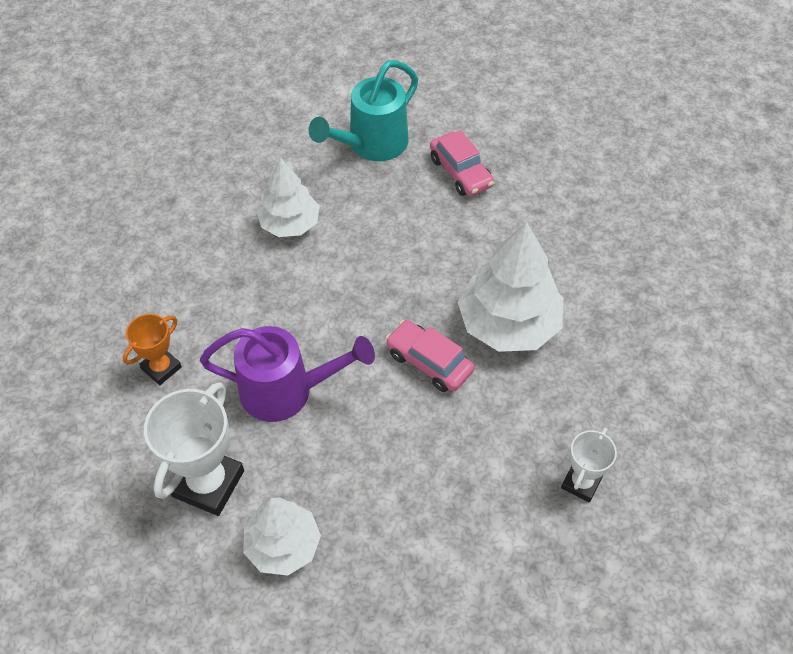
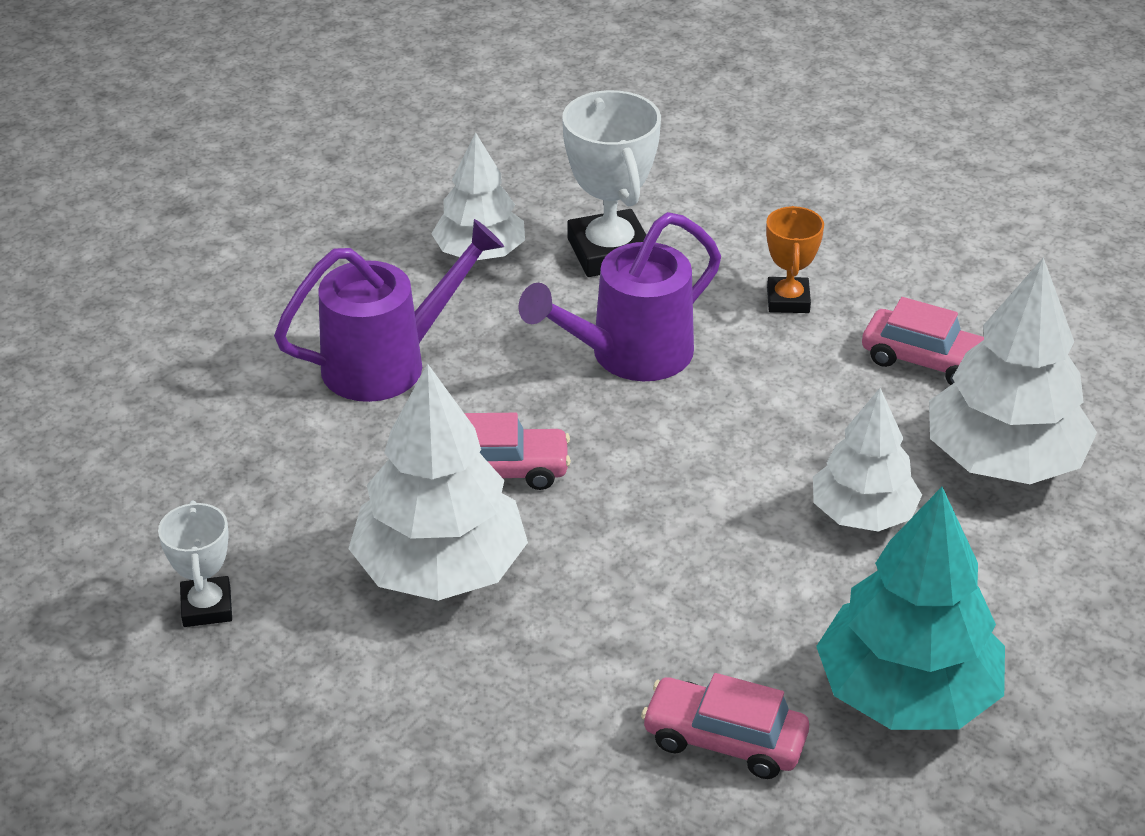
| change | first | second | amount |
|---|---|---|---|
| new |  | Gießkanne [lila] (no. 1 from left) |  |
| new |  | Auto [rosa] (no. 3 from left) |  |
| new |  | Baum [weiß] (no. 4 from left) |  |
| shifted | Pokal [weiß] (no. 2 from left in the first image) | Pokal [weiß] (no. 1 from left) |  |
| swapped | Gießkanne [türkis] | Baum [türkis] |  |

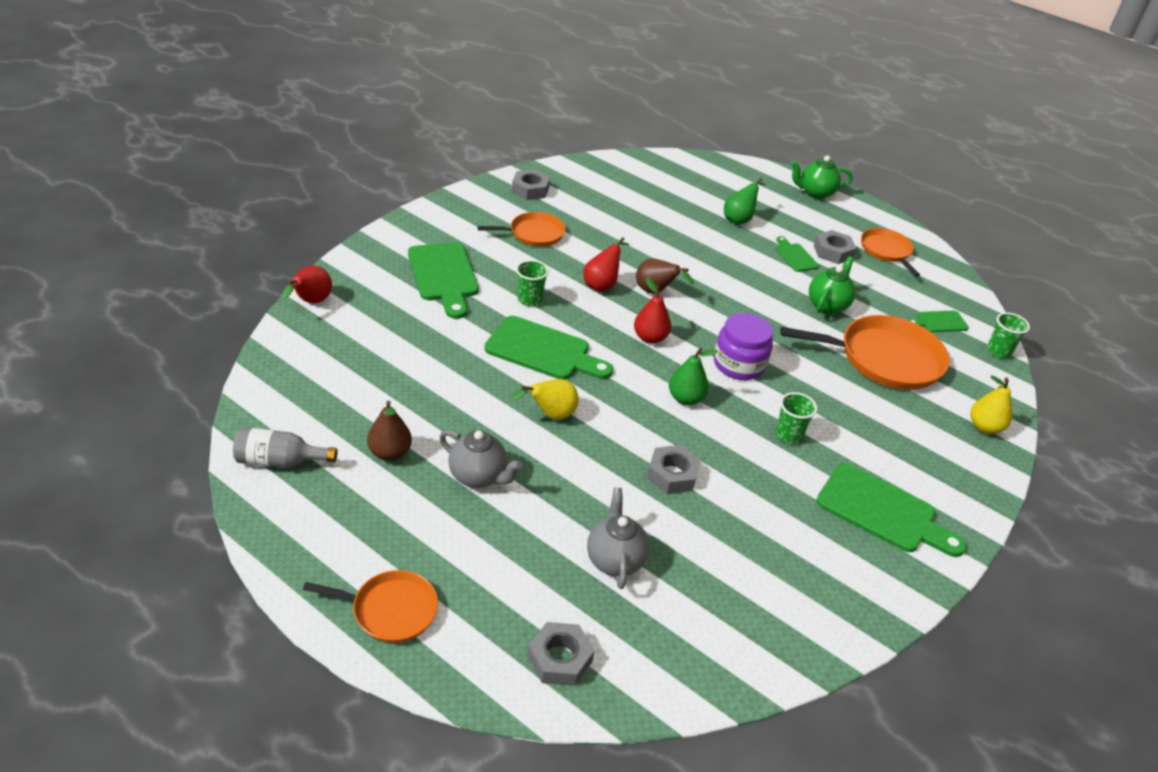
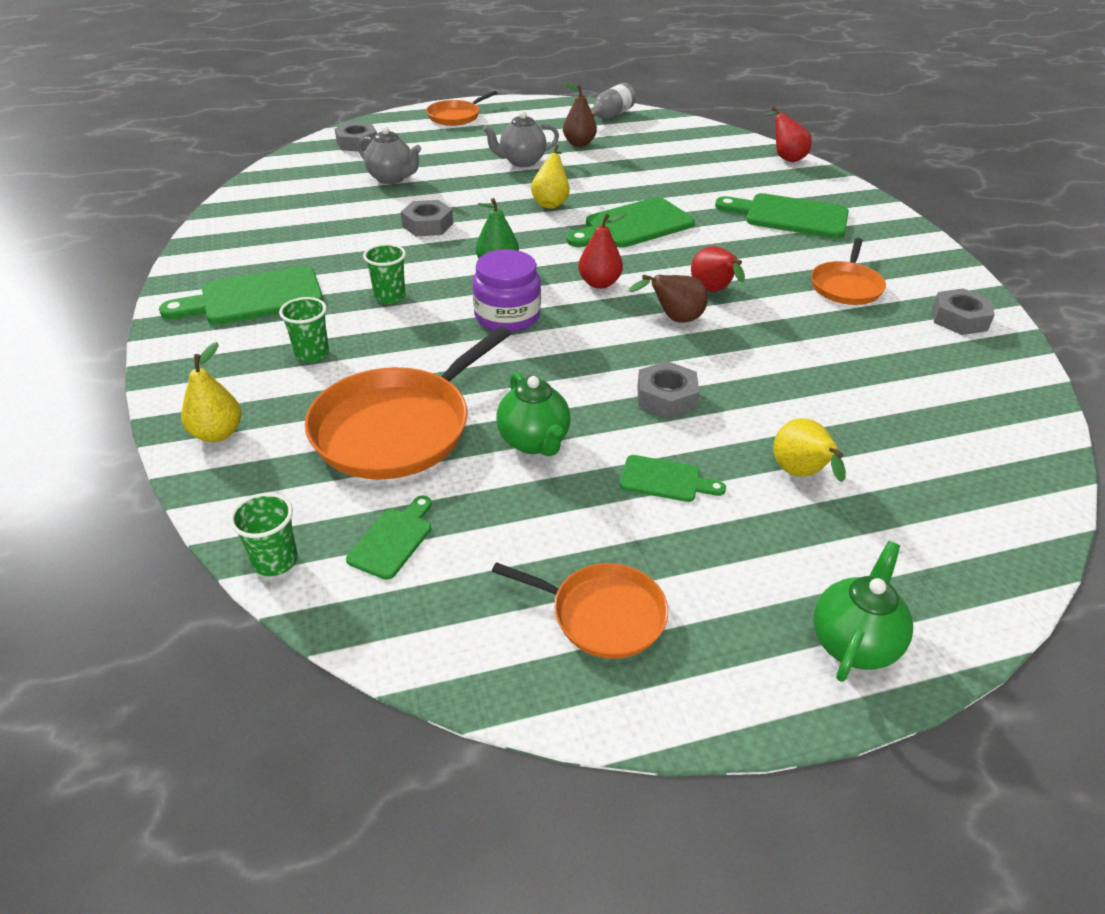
| change | first | second | amount |
|---|---|---|---|
| shifted | Becher [grün] (no. 1 from left in the first image) | Becher [grün] (no. 2 from left) |  |
| shifted | Sechskantmutter [grau] (no. 4 from left in the first image) | Sechskantmutter [grau] (no. 3 from left) |  |
| repainted | Birne [grün] (no. 2 from left) | Birne [gelb] (no. 3 from left) |  |

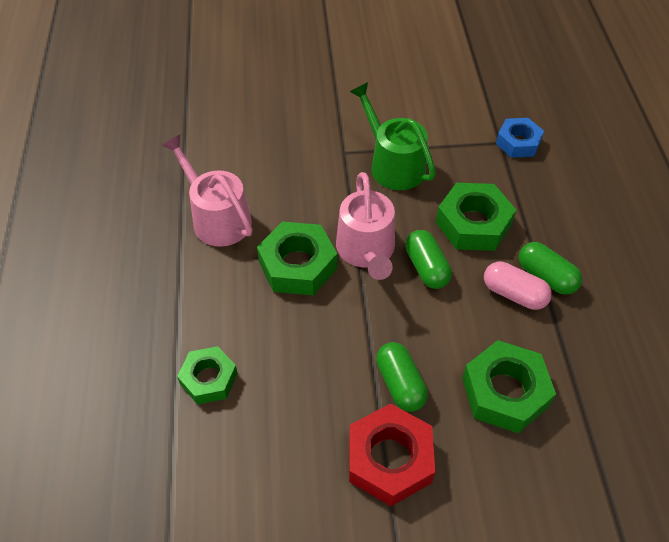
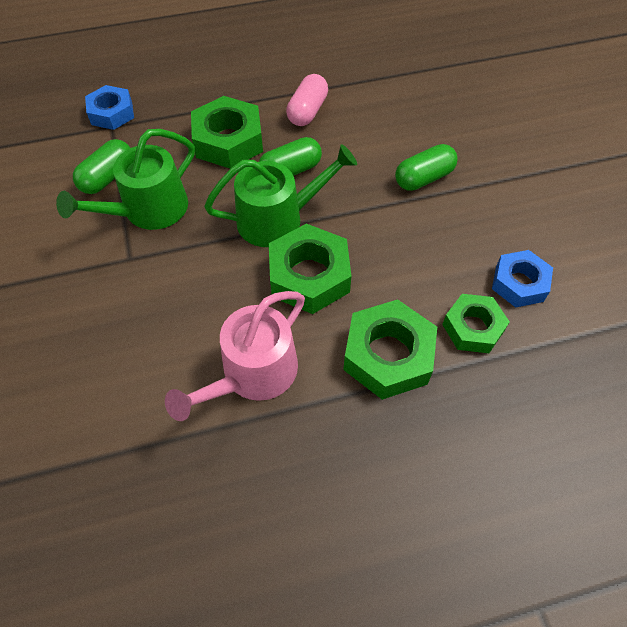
| change | first | second | amount |
|---|---|---|---|
| gone | Sechskantmutter [rot] |  |  |
| new |  | Sechskantmutter [blau] (no. 2 from left) |  |
| shifted | Sechskantmutter [grün] (no. 4 from left in the first image) | Sechskantmutter [grün] (no. 3 from left) |  |
| shifted | Kapsel [grün] (no. 3 from left in the first image) | Kapsel [grün] (no. 1 from left) |  |
| repainted | Gießkanne [rosa] (no. 2 from left) | Gießkanne [grün] (no. 2 from left) |  |

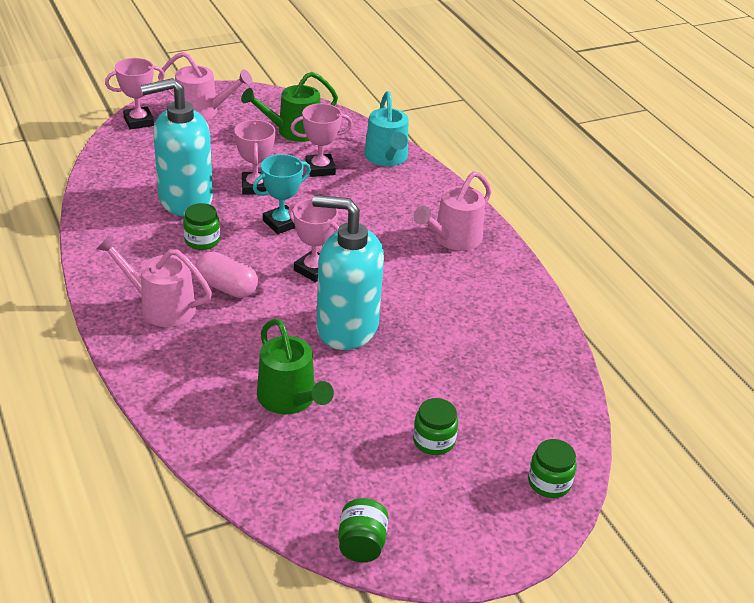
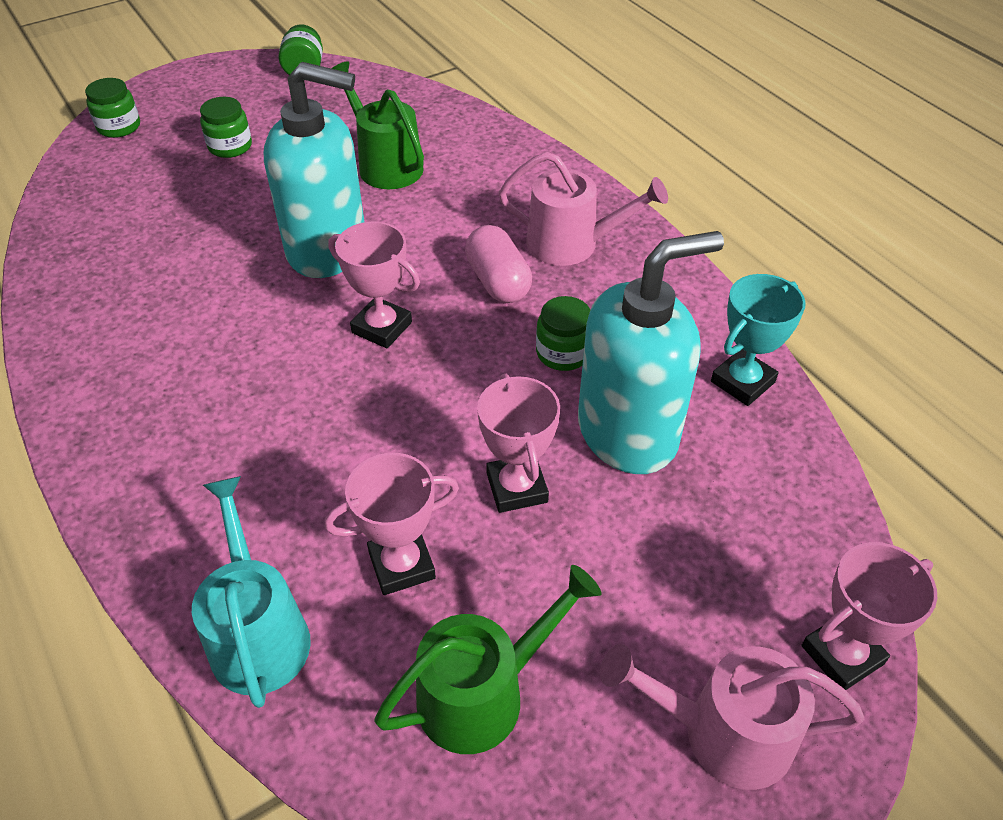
| change | first | second | amount |
|---|---|---|---|
| gone | Gießkanne [rosa] (no. 3 from left) |  |  |
| shifted | Pokal [türkis] |  |  |
| rotated | Kapsel [rosa] |  | 45 degrees clockwise |

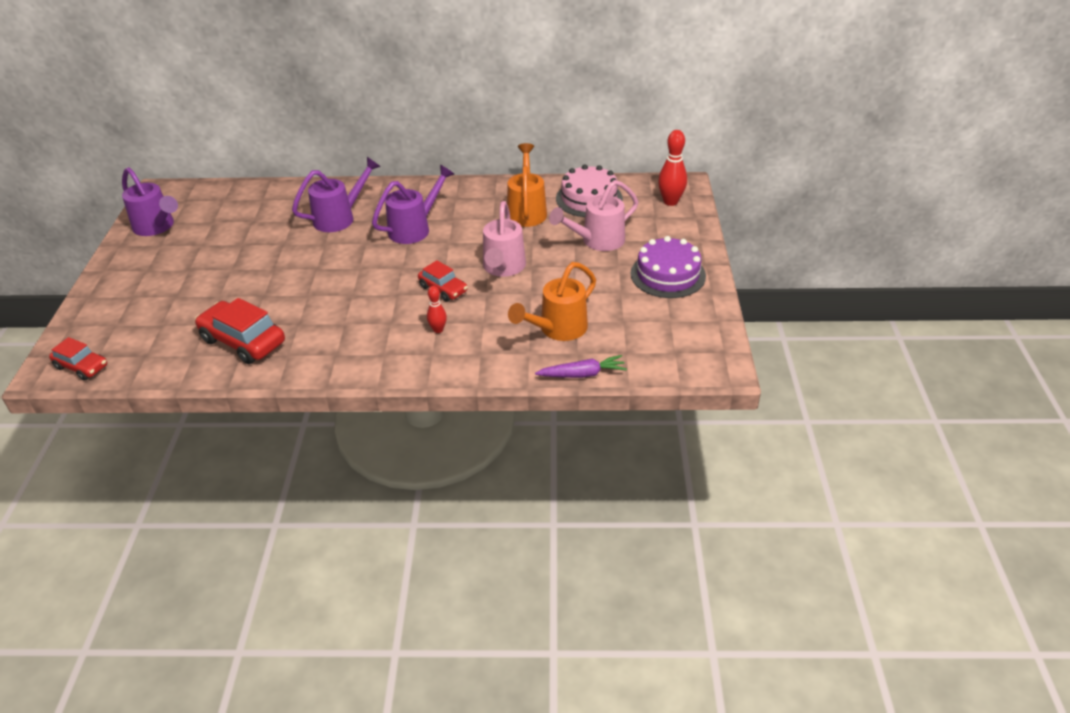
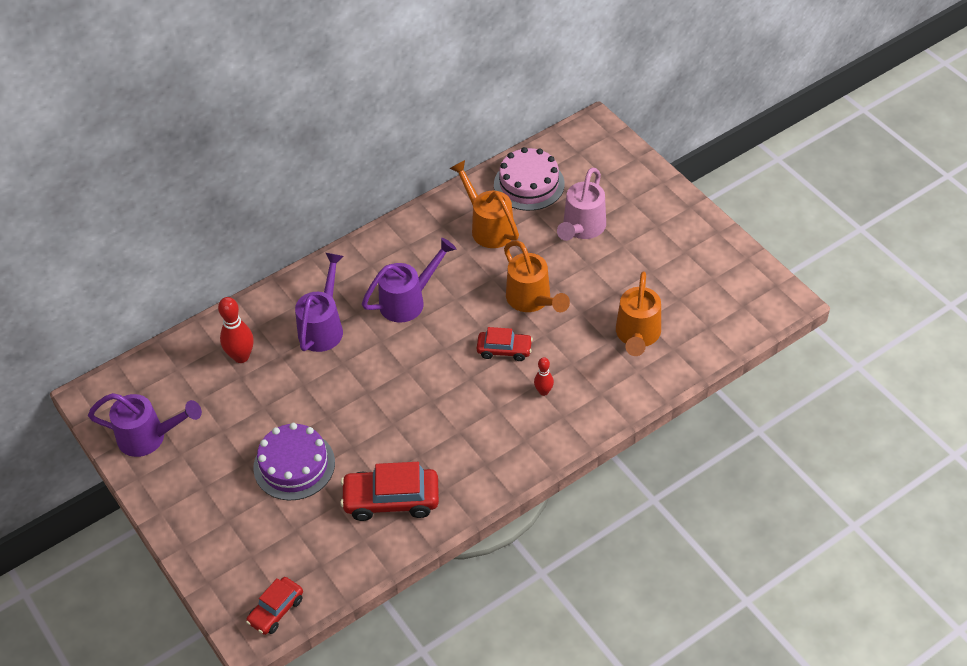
| change | first | second | amount |
|---|---|---|---|
| gone | Karotte [lila] |  |  |
| shifted | Kuchen [lila] |  |  |
| shifted | Bowlingkegel [rot] (no. 2 from left in the first image) | Bowlingkegel [rot] (no. 1 from left) |  |
| repainted | Gießkanne [rosa] (no. 1 from left) | Gießkanne [orange] (no. 2 from left) |  |
| rotated | Auto [rot] (no. 1 from left) |  | 135 degrees clockwise |
| rotated | Gießkanne [lila] (no. 3 from left) |  | 45 degrees clockwise |

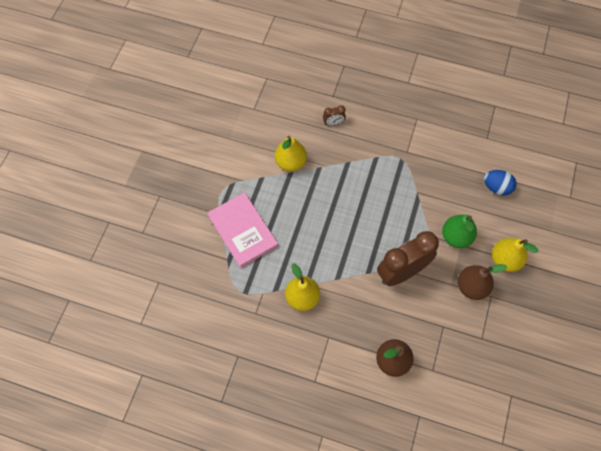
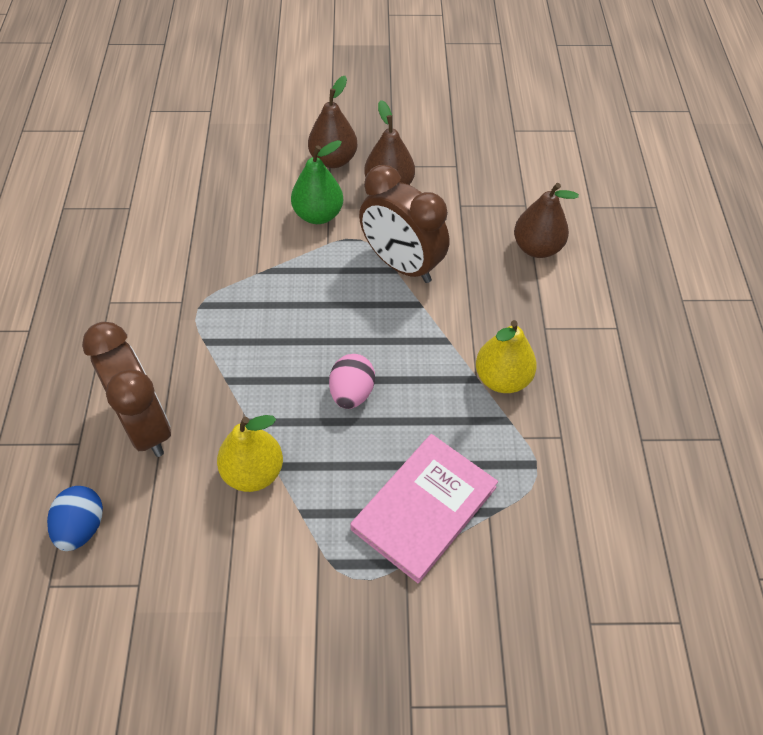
| change | first | second | amount |
|---|---|---|---|
| new |  | Ei [rosa] |  |
| shifted | Ei [blau] |  |  |
| repainted | Birne [gelb] (no. 3 from left) | Birne [braun] (no. 1 from left) |  |
| scaled | Wecker [braun] (no. 1 from left) |  | x2.37 |

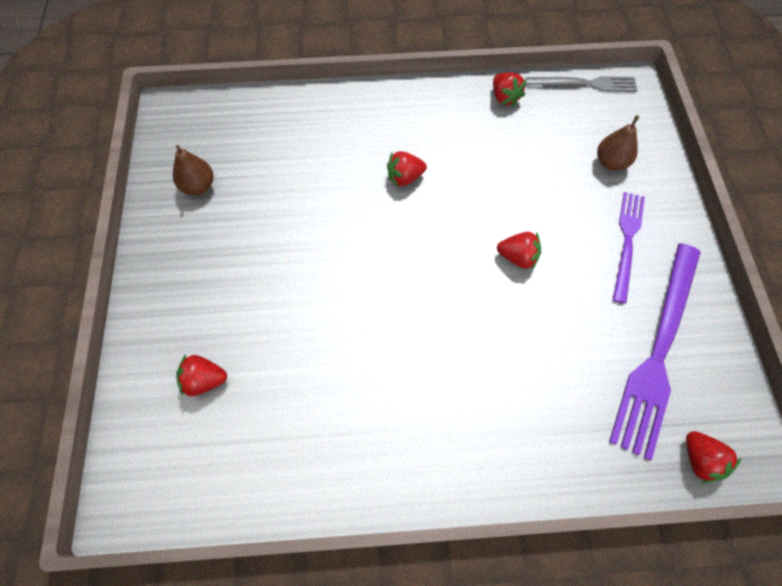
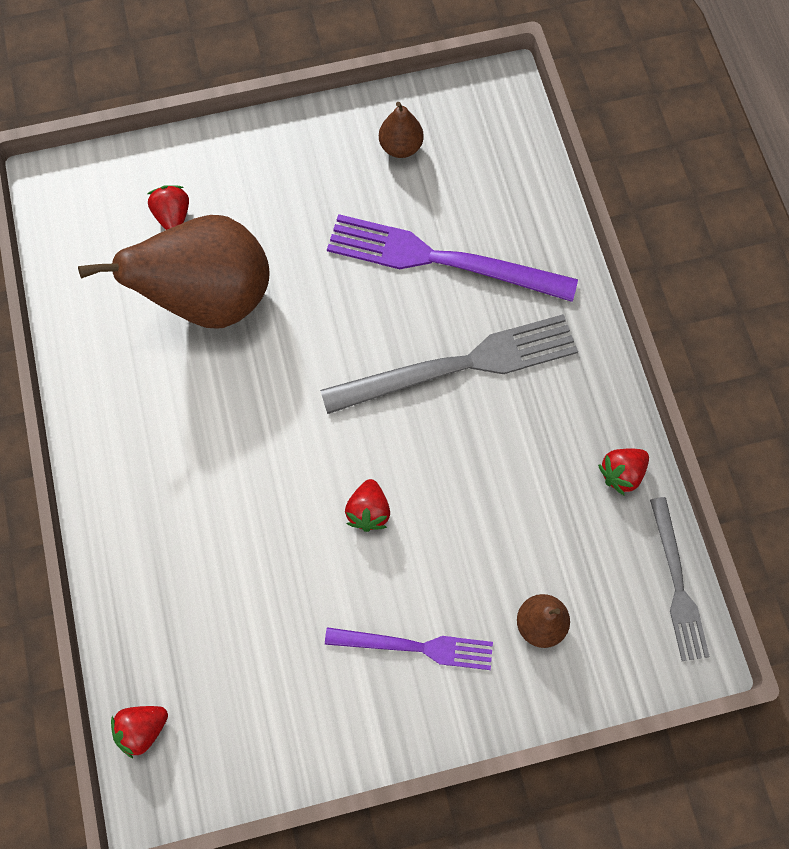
| change | first | second | amount |
|---|---|---|---|
| new |  | Birne [braun] (no. 1 from left) |  |
| shifted | Gabel [lila] (no. 2 from left) |  |  |
| swapped | Erdbeere [rot] (no. 2 from left) | Gabel [grau] (no. 1 from left) |  |

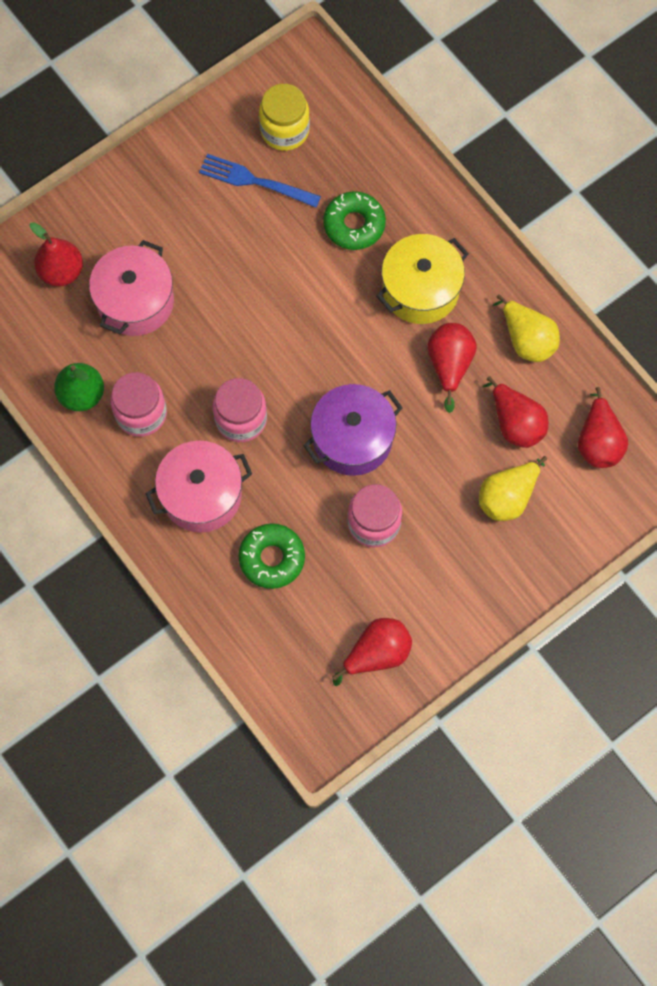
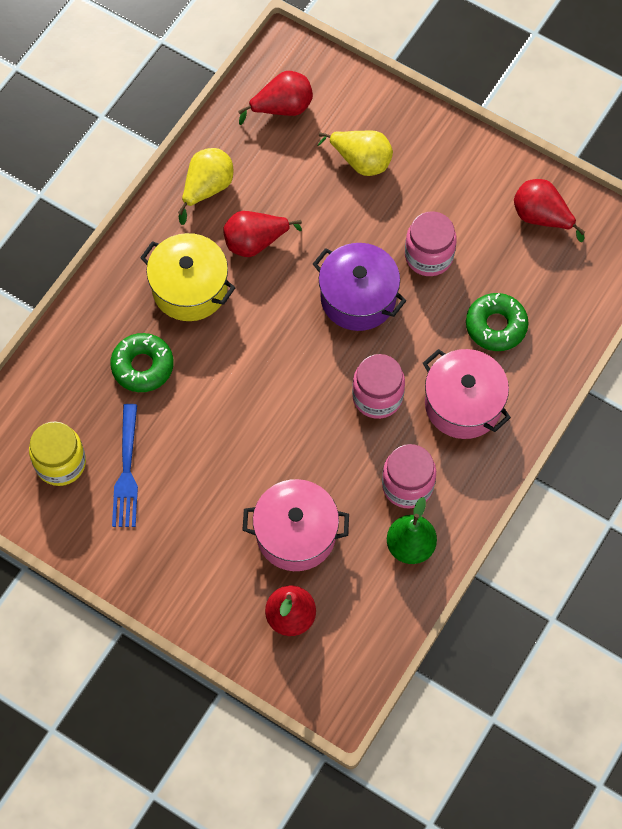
| change | first | second | amount |
|---|---|---|---|
| gone | Birne [rot] (no. 4 from left) |  |  |

